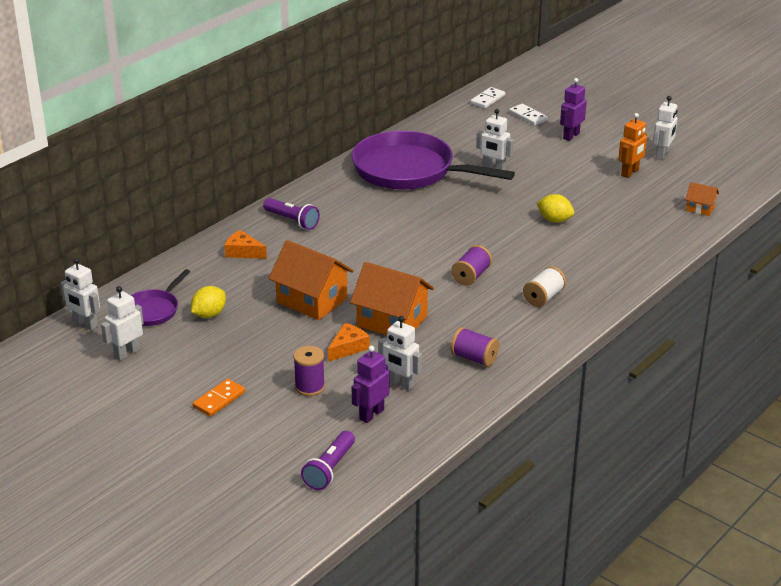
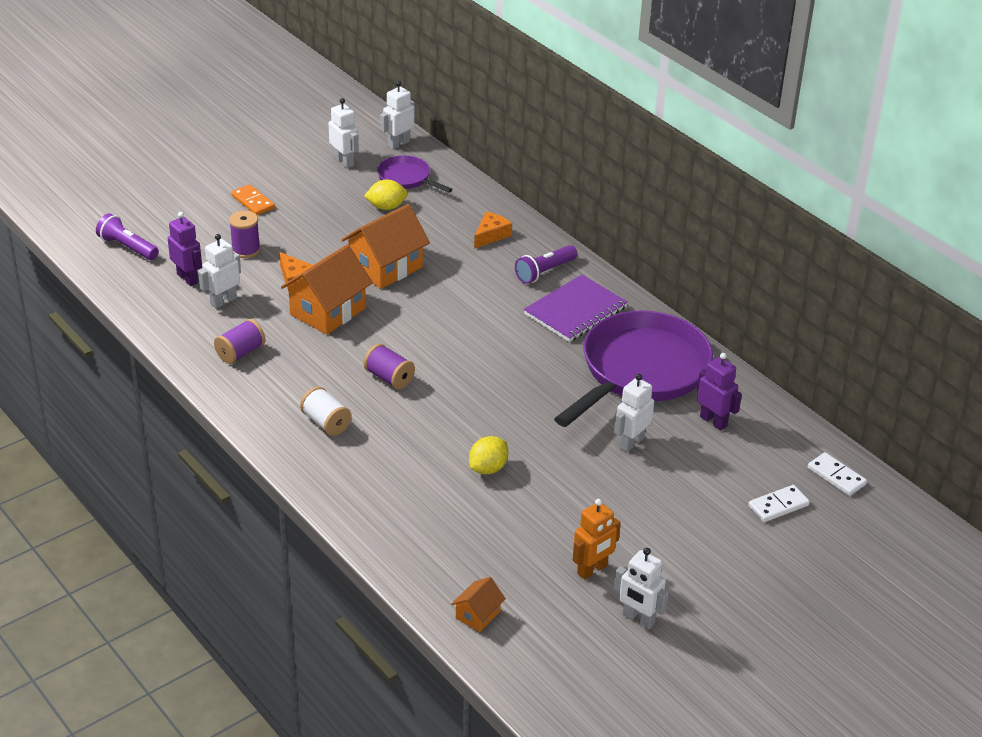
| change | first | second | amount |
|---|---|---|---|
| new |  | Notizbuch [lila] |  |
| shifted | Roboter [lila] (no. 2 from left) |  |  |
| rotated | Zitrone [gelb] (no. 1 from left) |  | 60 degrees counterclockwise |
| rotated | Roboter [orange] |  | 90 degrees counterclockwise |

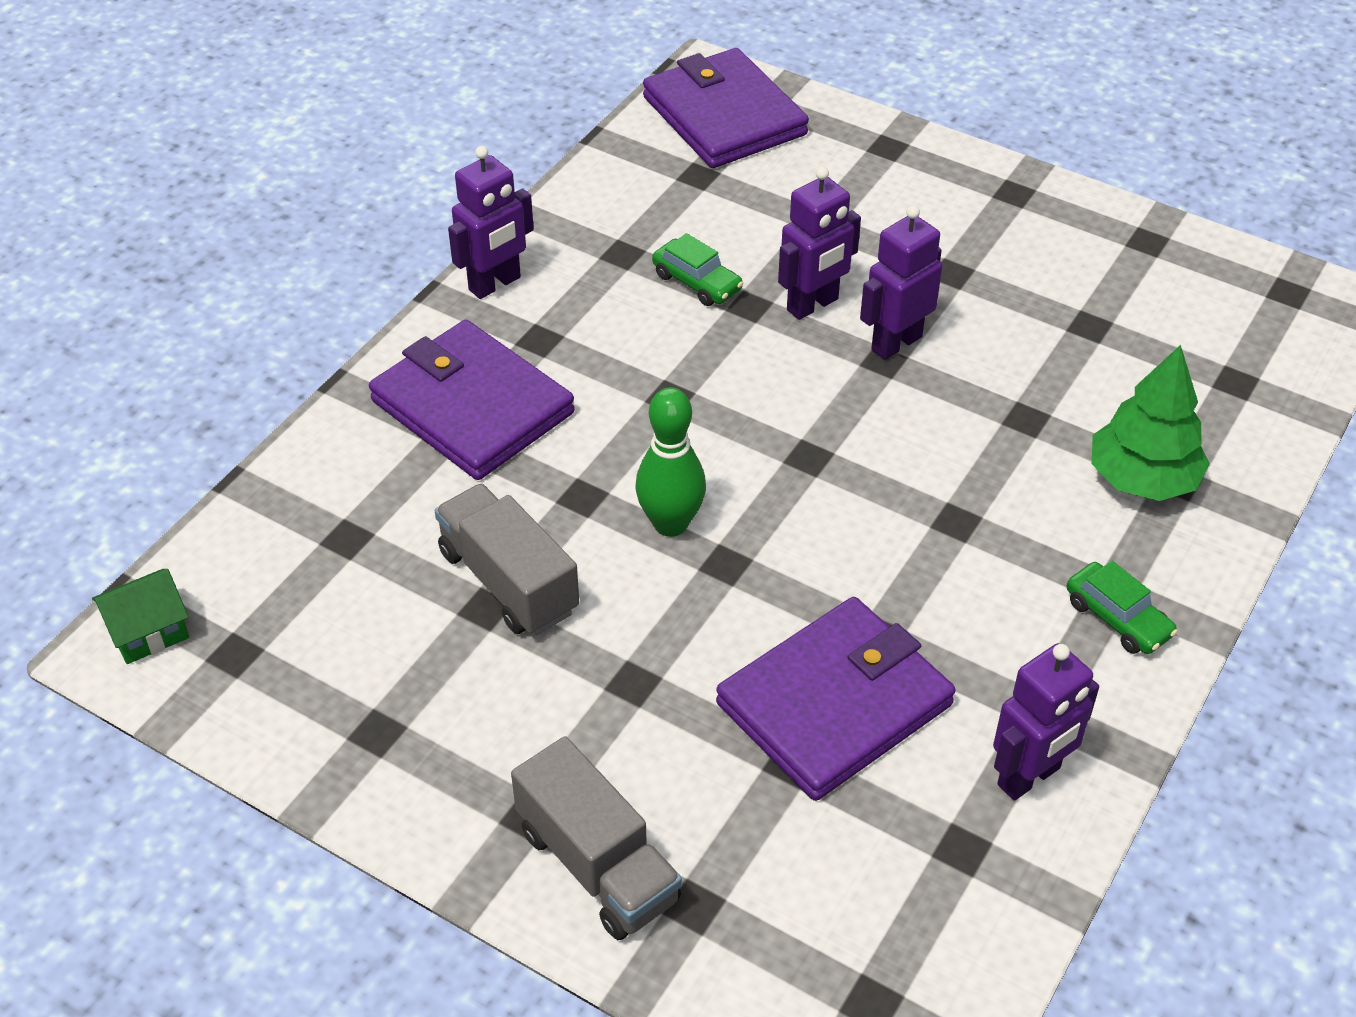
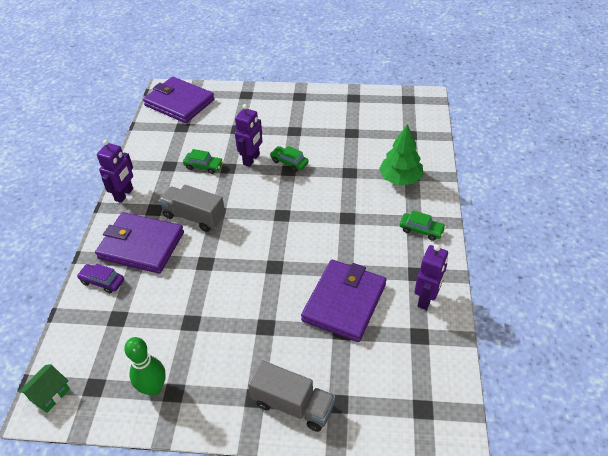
| change | first | second | amount |
|---|---|---|---|
| new |  | Auto [lila] |  |
| shifted | Lastwagen [grau] (no. 1 from left) |  |  |
| shifted | Bowlingkegel [grün] |  |  |
| swapped | Roboter [lila] (no. 3 from left) | Auto [grün] (no. 2 from left) |  |

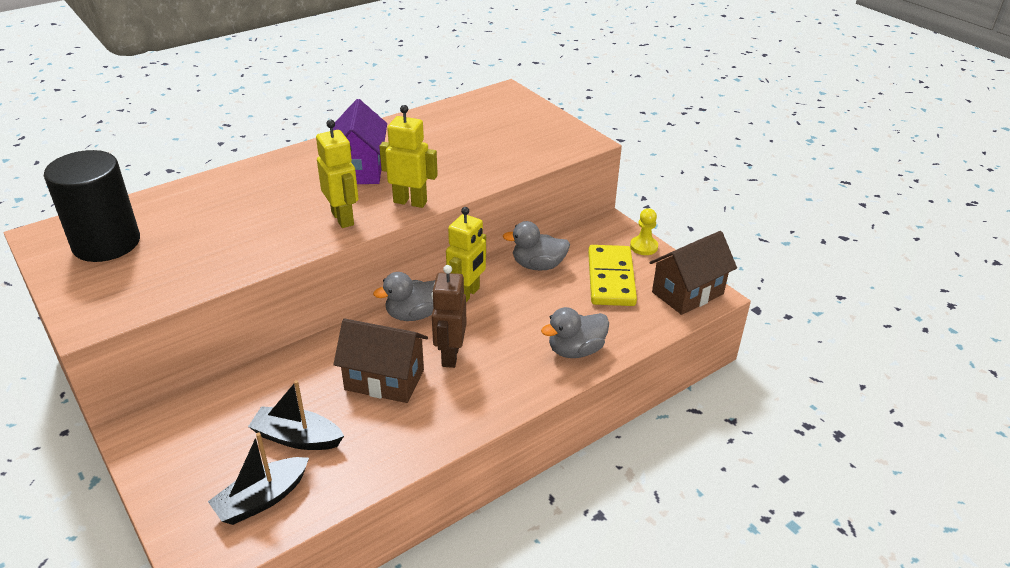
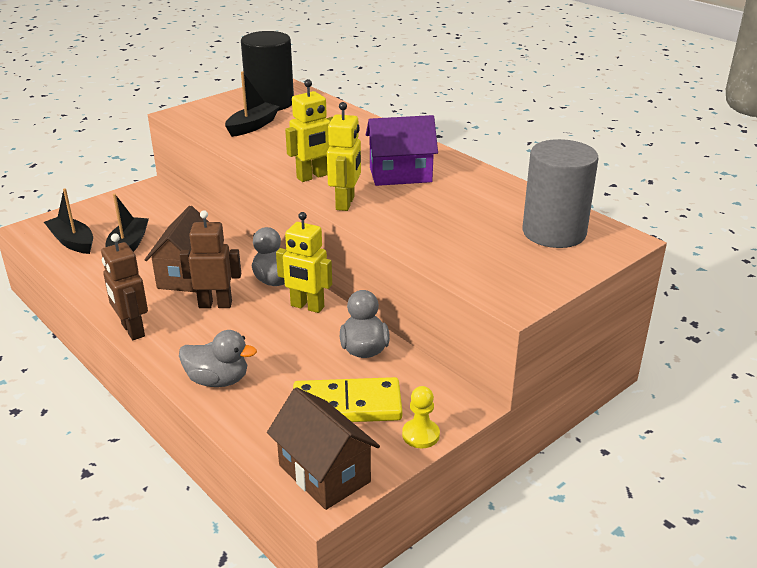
| change | first | second | amount |
|---|---|---|---|
| new |  | Roboter [braun] (no. 1 from left) |  |
| new |  | Boot [schwarz] (no. 3 from left) |  |
| new |  | Vollzylinder [grau] |  |
| rotated | Ente [grau] (no. 3 from left in the first image) | Ente [grau] (no. 1 from left) | 135 degrees clockwise |

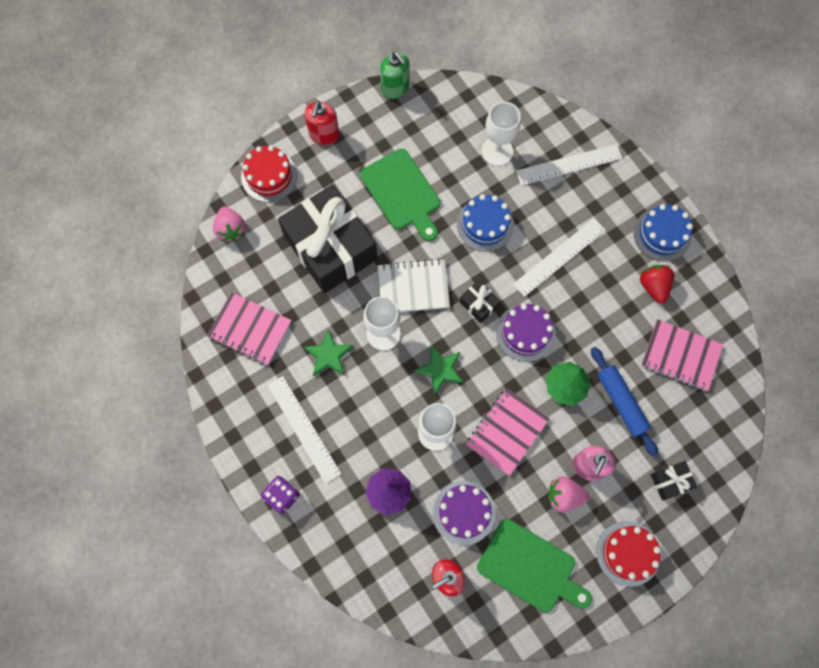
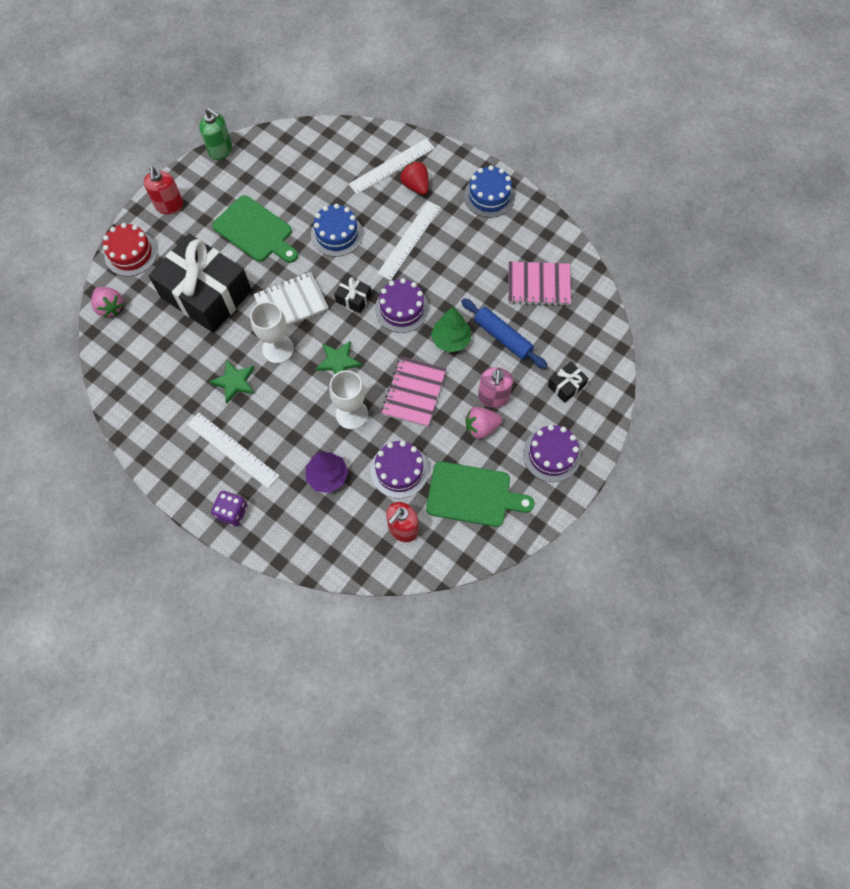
| change | first | second | amount |
|---|---|---|---|
| gone | Notizbuch [rosa] (no. 1 from left) |  |  |
| gone | Kelch [weiß] (no. 3 from left) |  |  |
| shifted | Erdbeere [rot] |  |  |
| repainted | Kuchen [rot] (no. 2 from left) | Kuchen [lila] (no. 3 from left) |  |

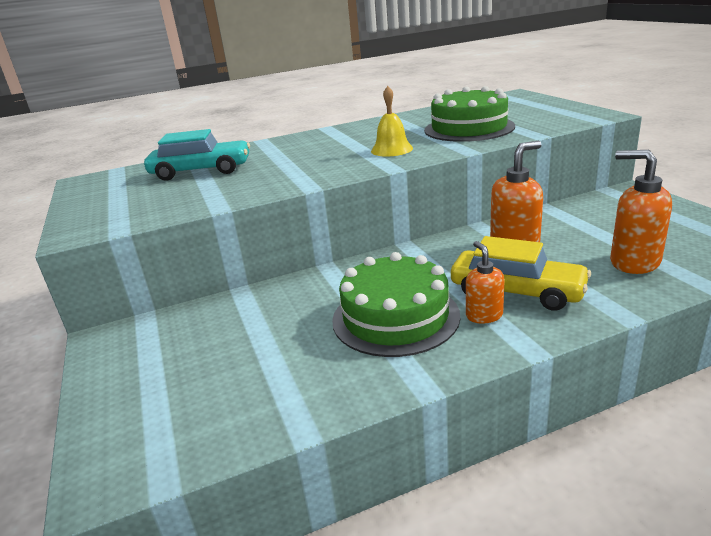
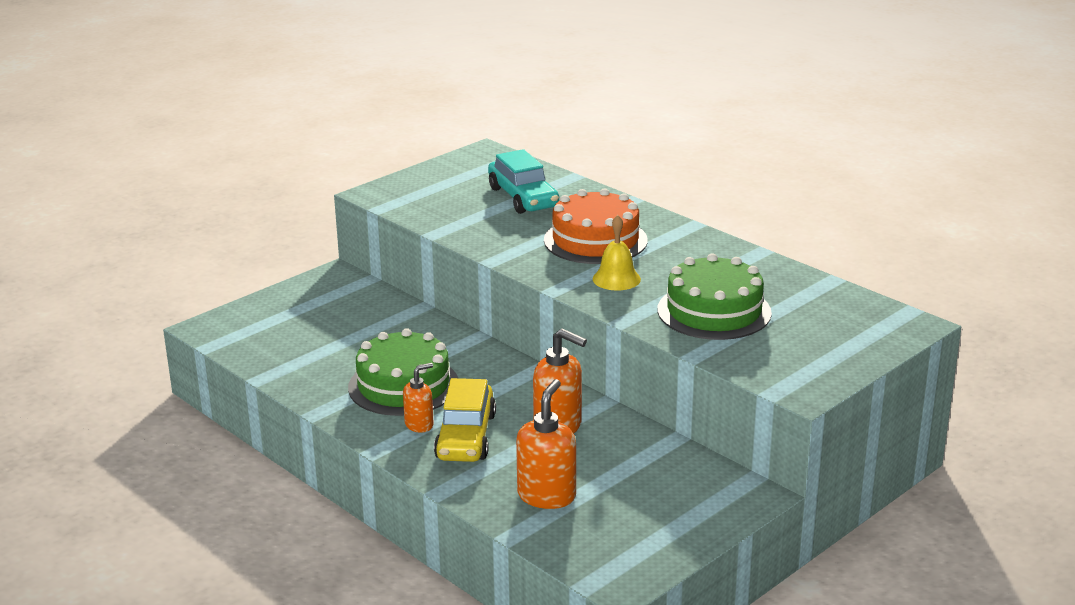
| change | first | second | amount |
|---|---|---|---|
| new |  | Kuchen [orange] |  |

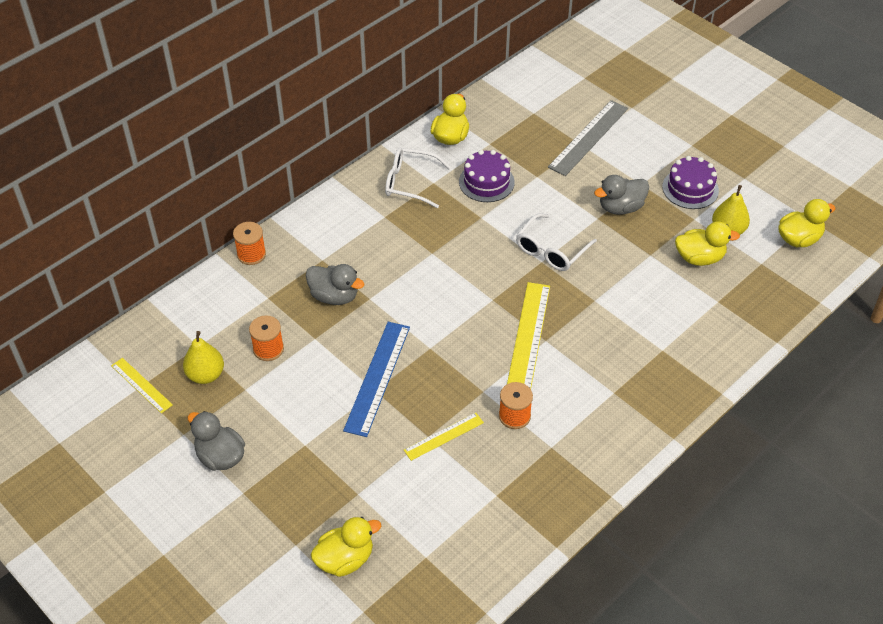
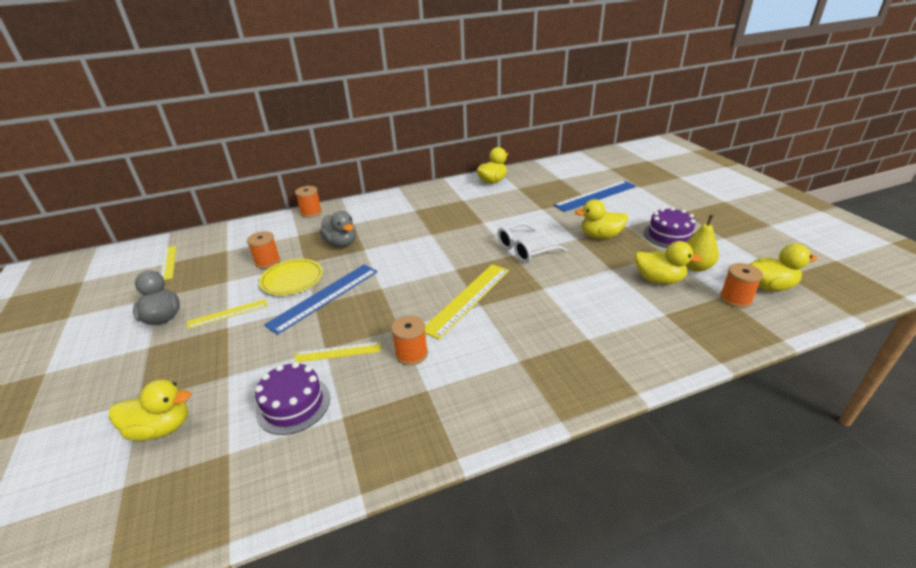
| change | first | second | amount |
|---|---|---|---|
| gone | Birne [gelb] (no. 1 from left) |  |  |
| gone | Brille [weiß] (no. 1 from left) |  |  |
| new |  | Lineal [gelb] (no. 2 from left) |  |
| new |  | Teller [gelb] |  |
| new |  | Garnrolle [orange] (no. 4 from left) |  |
| shifted | Kuchen [lila] (no. 1 from left) |  |  |
| repainted | Lineal [grau] | Lineal [blau] (no. 2 from left) |  |
| repainted | Ente [grau] (no. 3 from left) | Ente [gelb] (no. 3 from left) |  |

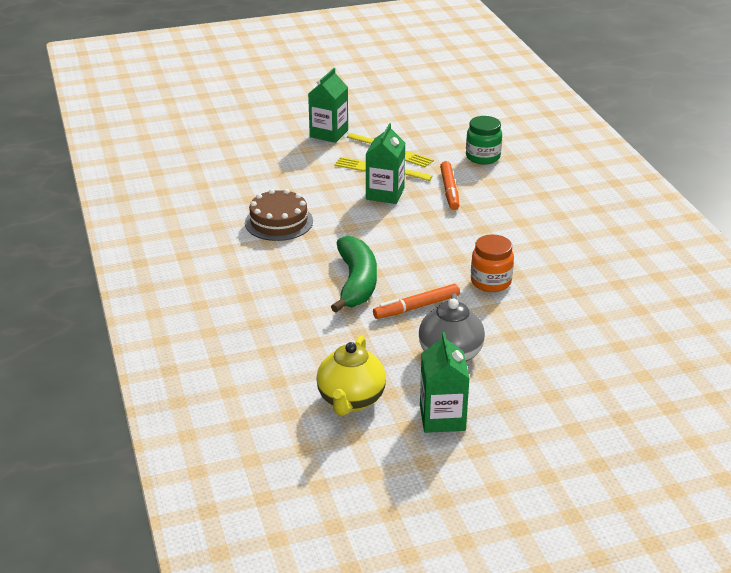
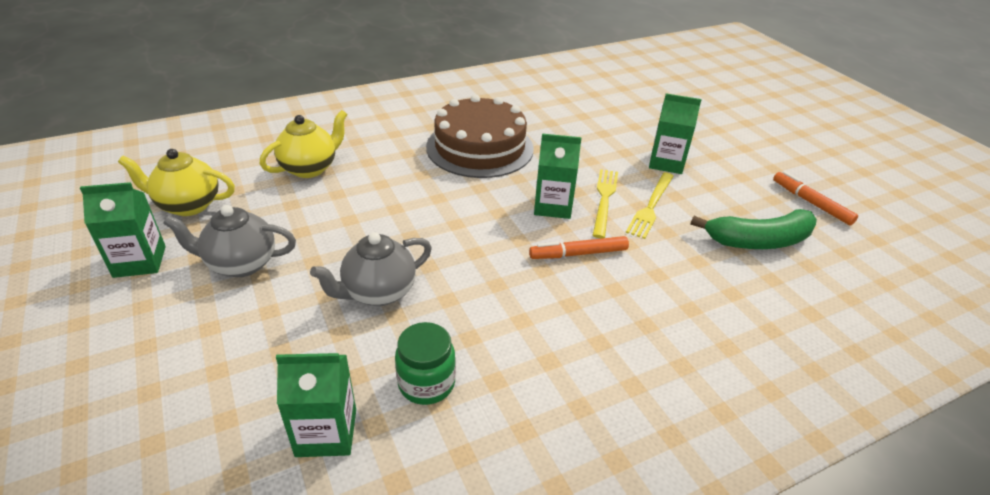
| change | first | second | amount |
|---|---|---|---|
| new |  | Teekanne [gelb] (no. 2 from left) |  |
| new |  | Getränkekarton [grün] (no. 2 from left) |  |
| shifted | Banane [grün] |  |  |
| shifted | Filzstift [orange] (no. 1 from left in the first image) | Filzstift [orange] (no. 2 from left) |  |
| shifted | Einmachglas [grün] |  |  |
| swapped | Einmachglas [orange] | Teekanne [grau] (no. 2 from left) |  |
| scaled | Kuchen [braun] |  | x1.63 |

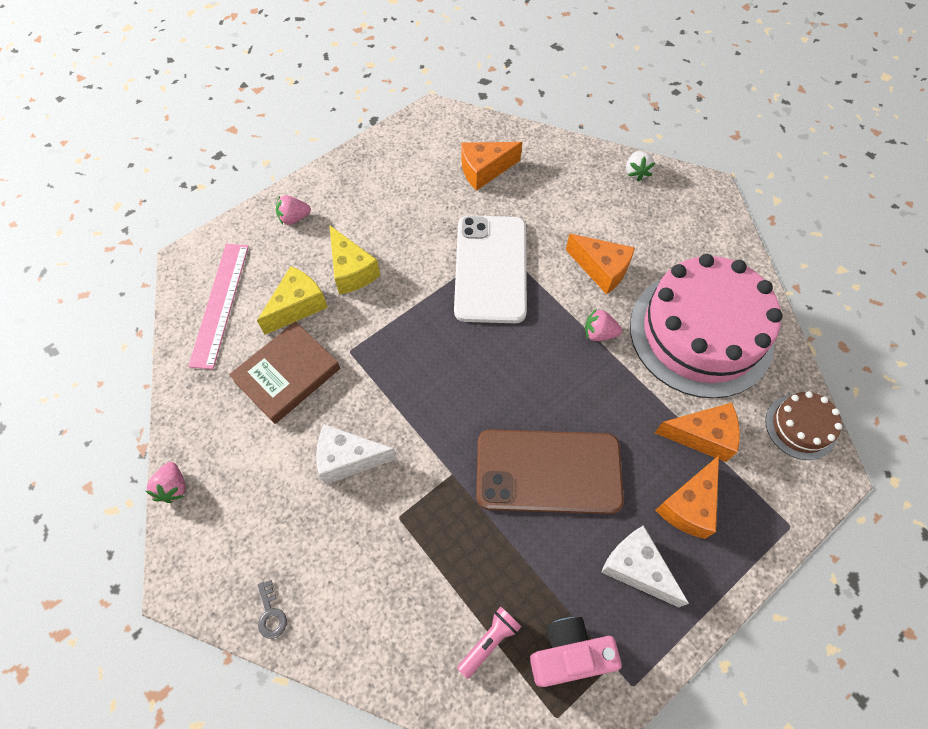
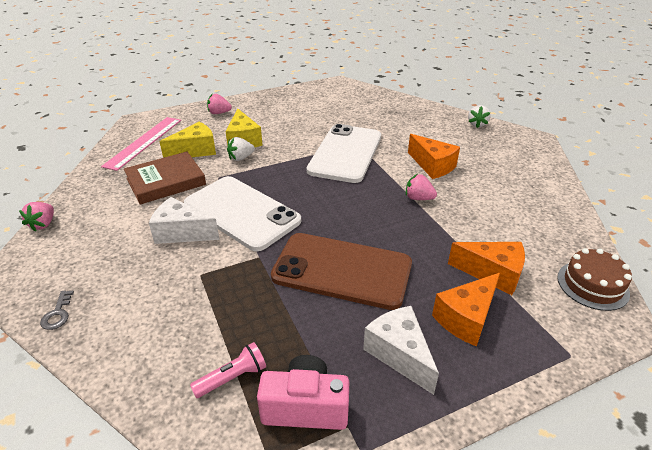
| change | first | second | amount |
|---|---|---|---|
| gone | Käse [orange] (no. 1 from left) |  |  |
| gone | Kuchen [rosa] |  |  |
| new |  | Handy [weiß] (no. 1 from left) |  |
| new |  | Erdbeere [weiß] (no. 1 from left) |  |

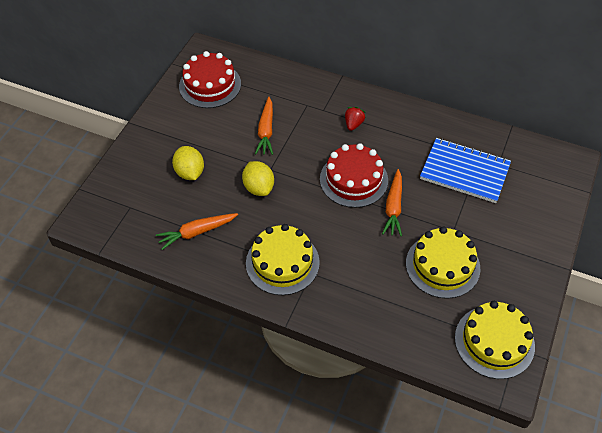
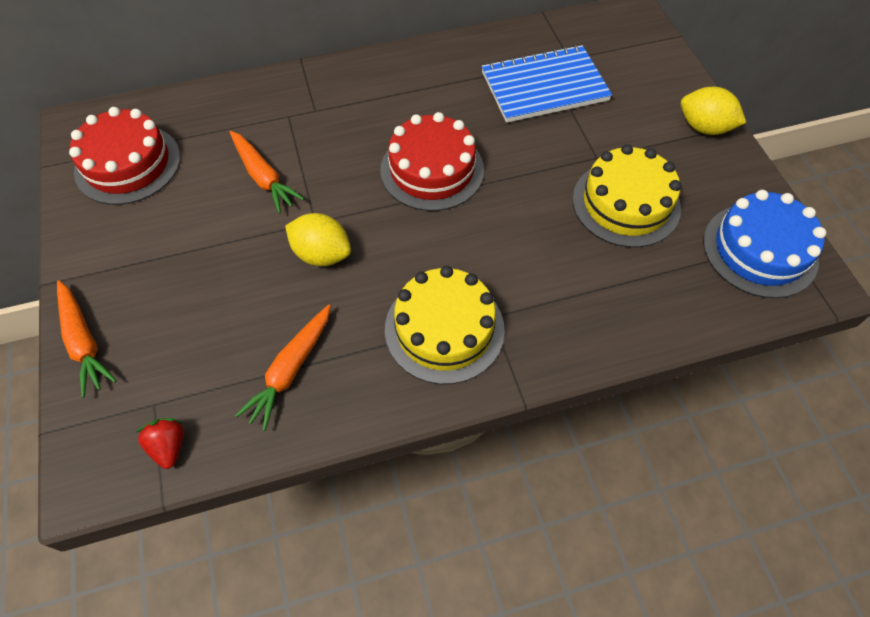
| change | first | second | amount |
|---|---|---|---|
| shifted | Zitrone [gelb] (no. 1 from left in the first image) | Zitrone [gelb] (no. 2 from left) |  |
| shifted | Erdbeere [rot] |  |  |
| shifted | Karotte [orange] (no. 3 from left in the first image) | Karotte [orange] (no. 1 from left) |  |
| repainted | Kuchen [gelb] (no. 3 from left) | Kuchen [blau] |  |

